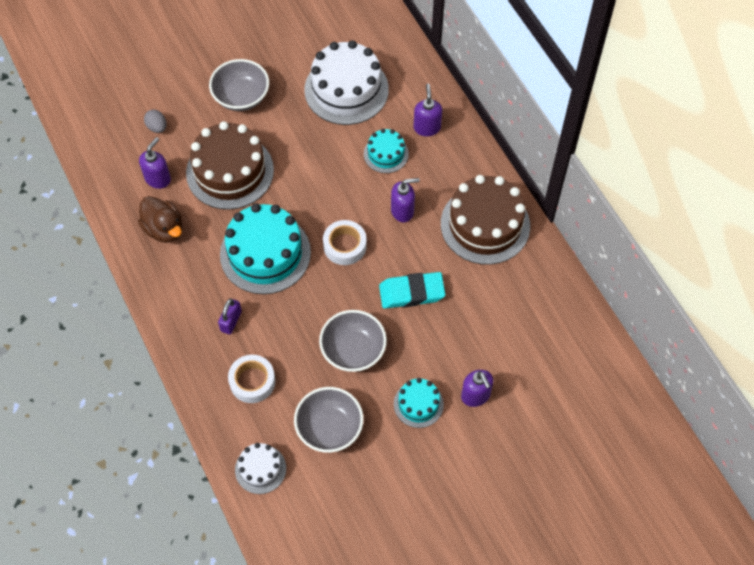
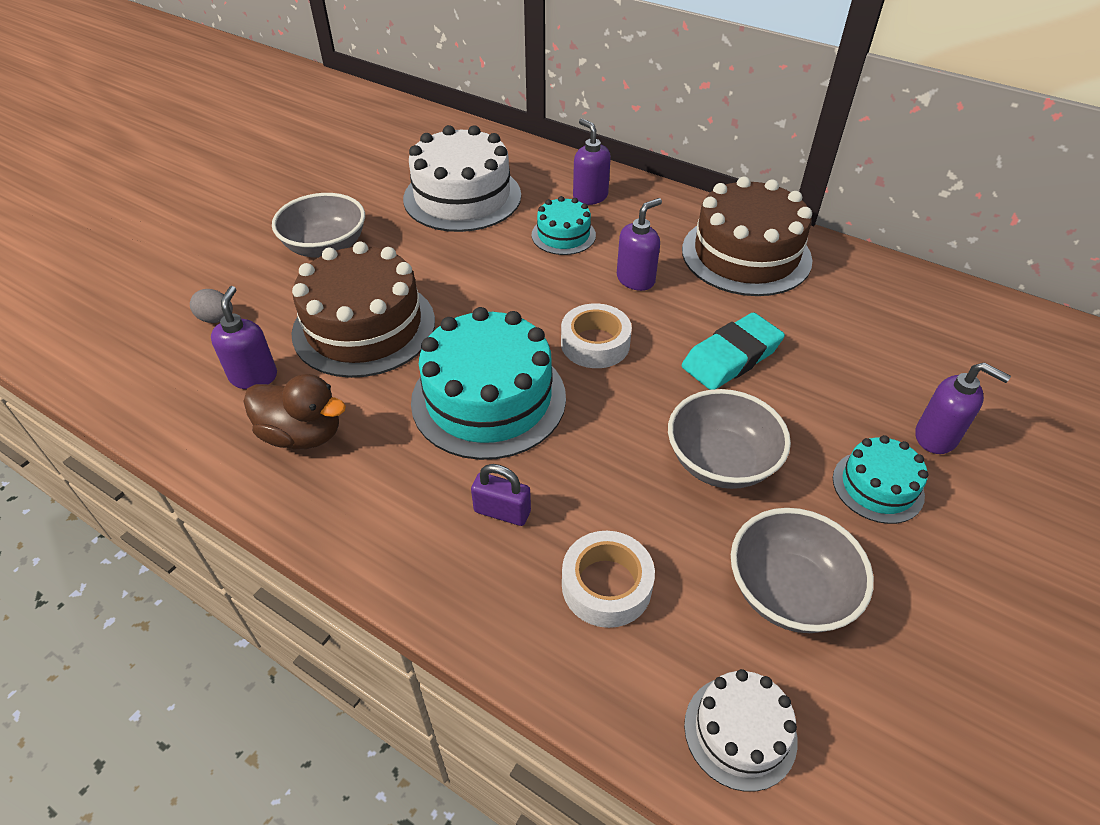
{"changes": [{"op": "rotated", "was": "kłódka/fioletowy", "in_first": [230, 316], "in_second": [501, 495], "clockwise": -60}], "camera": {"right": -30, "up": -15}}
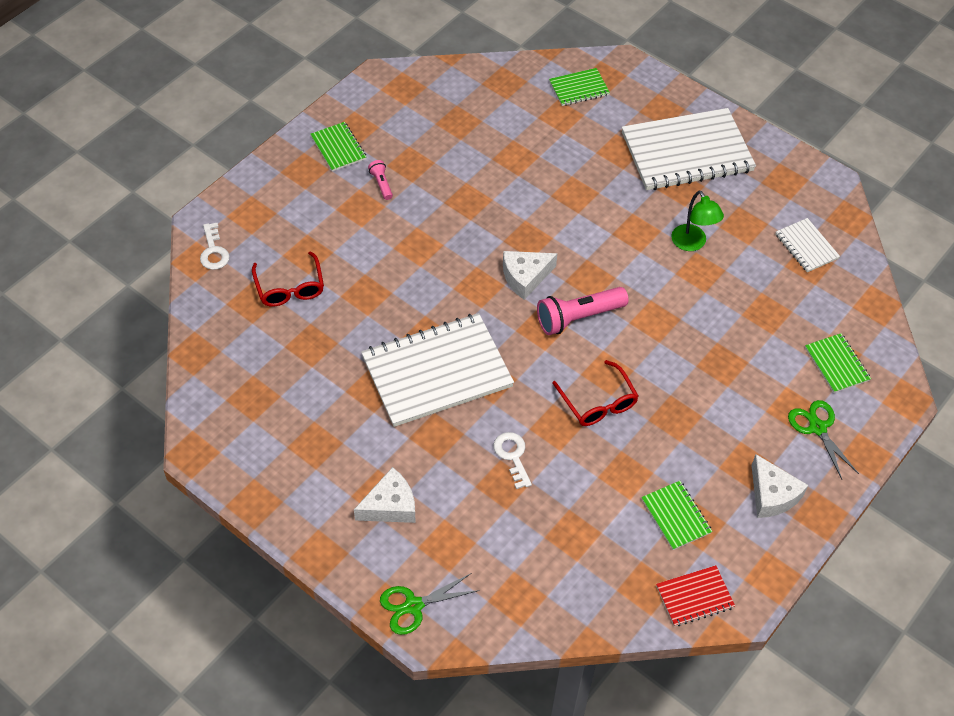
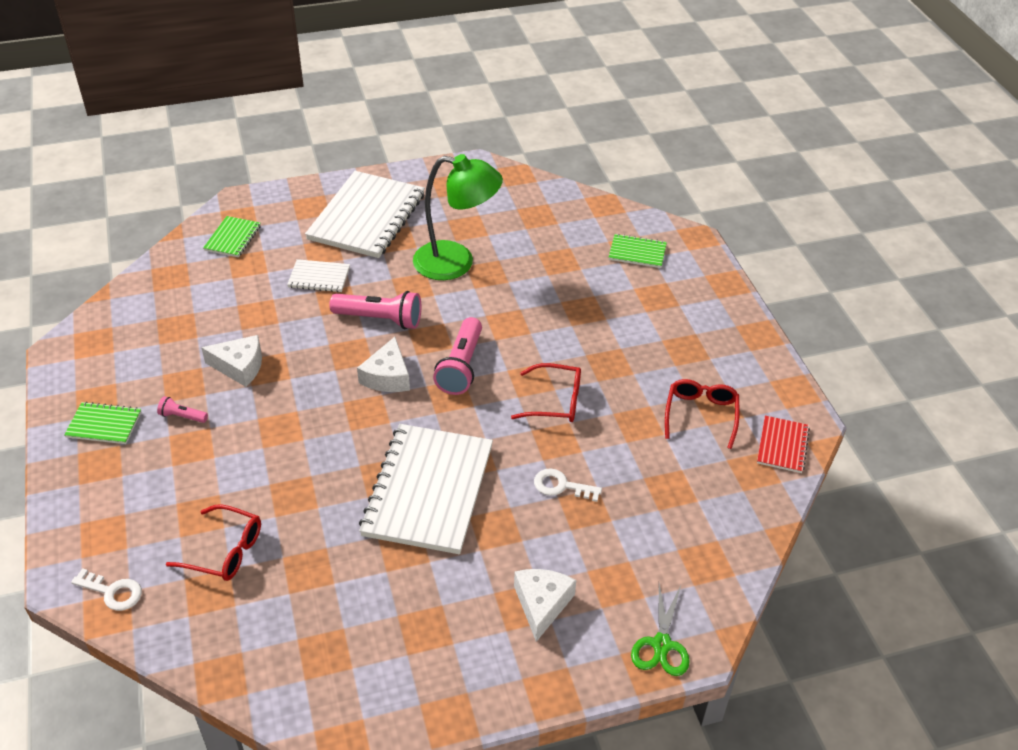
{"changes": [{"op": "swapped", "was": "zeszyt/zielony", "now": "okulary/czerwony", "in_first": [676, 515], "in_second": [702, 414]}, {"op": "scaled", "was": "lampka/zielony", "in_first": [697, 221], "in_second": [458, 217], "ratio": 1.78}, {"op": "shifted", "was": "ser/biały", "in_first": [779, 486], "in_second": [231, 361]}, {"op": "shifted", "was": "zeszyt/biały", "in_first": [807, 245], "in_second": [318, 275]}, {"op": "gone", "was": "nożyczki/zielony", "in_first": [823, 439]}, {"op": "new", "now": "latarka/różowy", "in_second": [375, 310]}], "camera": {"right": -55, "up": -10}}
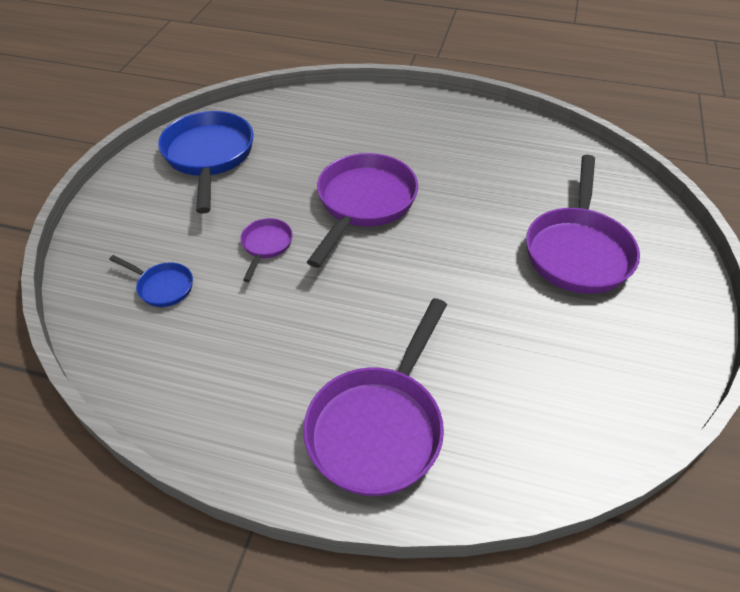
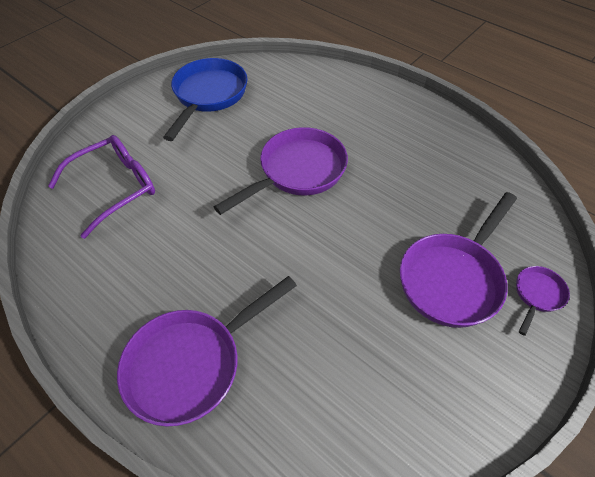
{"changes": [{"op": "swapped", "was": "patelnia/niebieski", "now": "okulary/fioletowy", "in_first": [151, 281], "in_second": [101, 187]}, {"op": "shifted", "was": "patelnia/fioletowy", "in_first": [266, 250], "in_second": [543, 301]}], "camera": {"right": 25, "up": 5}}
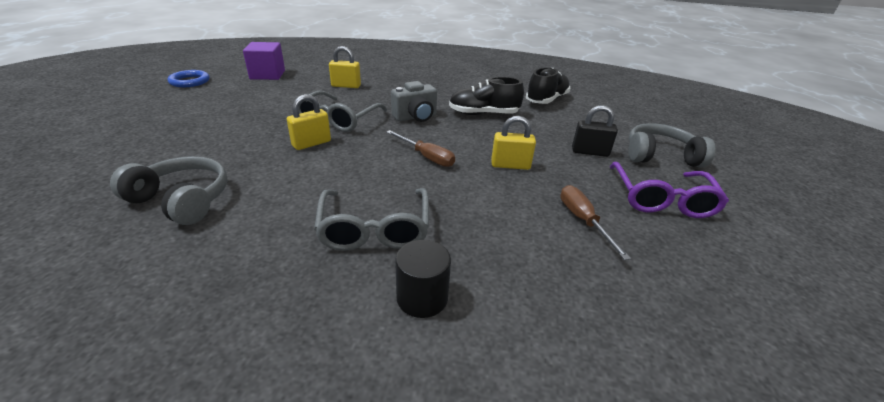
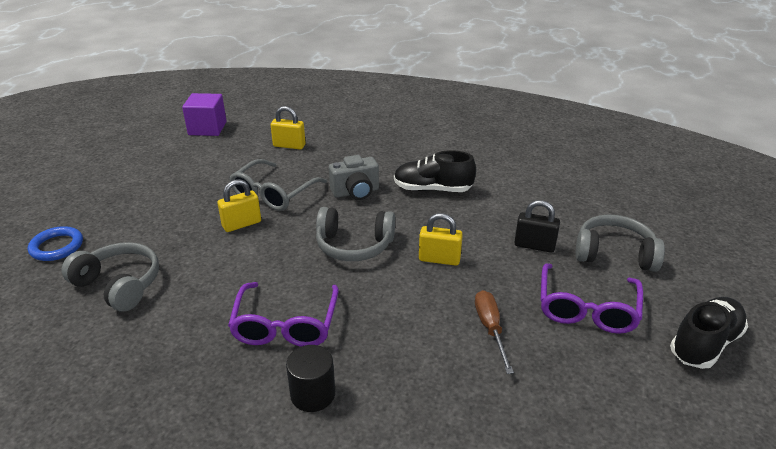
{"changes": [{"op": "shifted", "was": "pierścień/niebieski", "in_first": [189, 78], "in_second": [55, 243]}, {"op": "repainted", "was": "okulary/szary", "now": "okulary/fioletowy", "in_first": [371, 219], "in_second": [283, 314]}, {"op": "swapped", "was": "śrubokręt/brązowy", "now": "słuchawki/szary", "in_first": [421, 148], "in_second": [355, 234]}, {"op": "shifted", "was": "but/czarny", "in_first": [548, 85], "in_second": [709, 333]}], "camera": {"right": 10, "up": 0}}
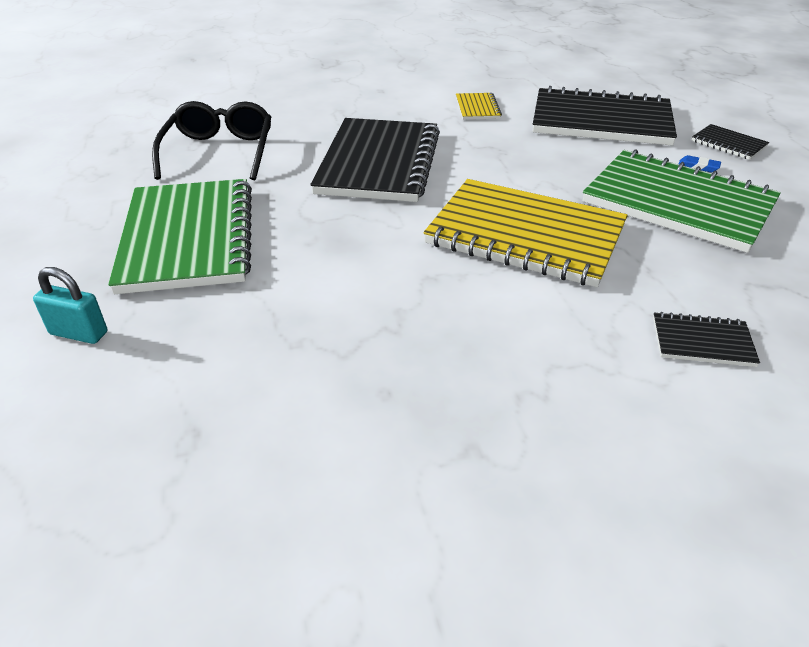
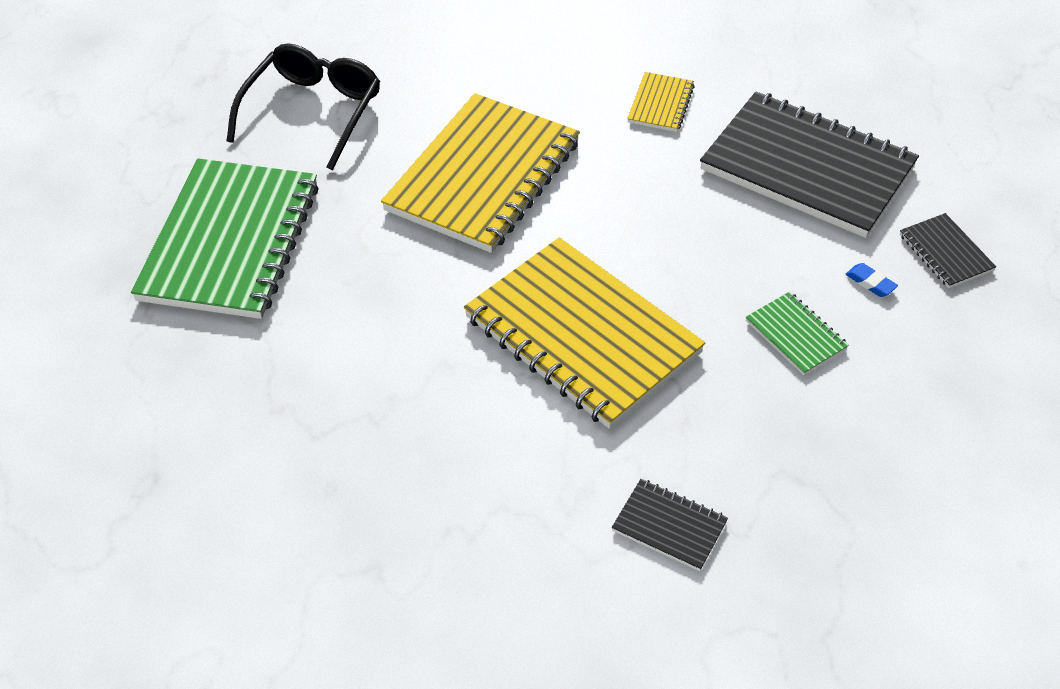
{"changes": [{"op": "gone", "was": "kłódka/turkusowy", "in_first": [70, 305]}, {"op": "repainted", "was": "zeszyt/czarny", "now": "zeszyt/żółty", "in_first": [375, 160], "in_second": [480, 173]}, {"op": "scaled", "was": "zeszyt/zielony", "in_first": [682, 201], "in_second": [797, 333], "ratio": 0.43}], "camera": {"right": 20, "up": 10}}
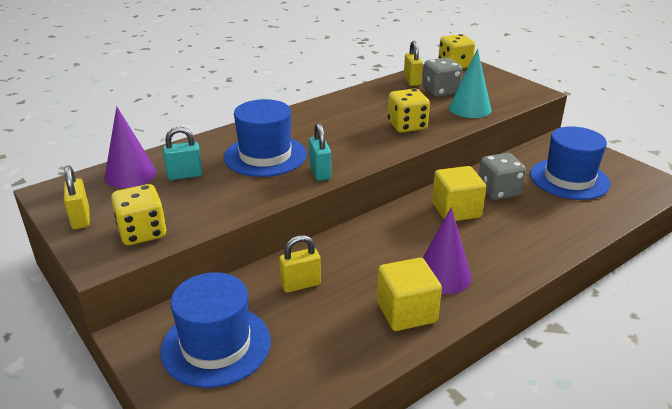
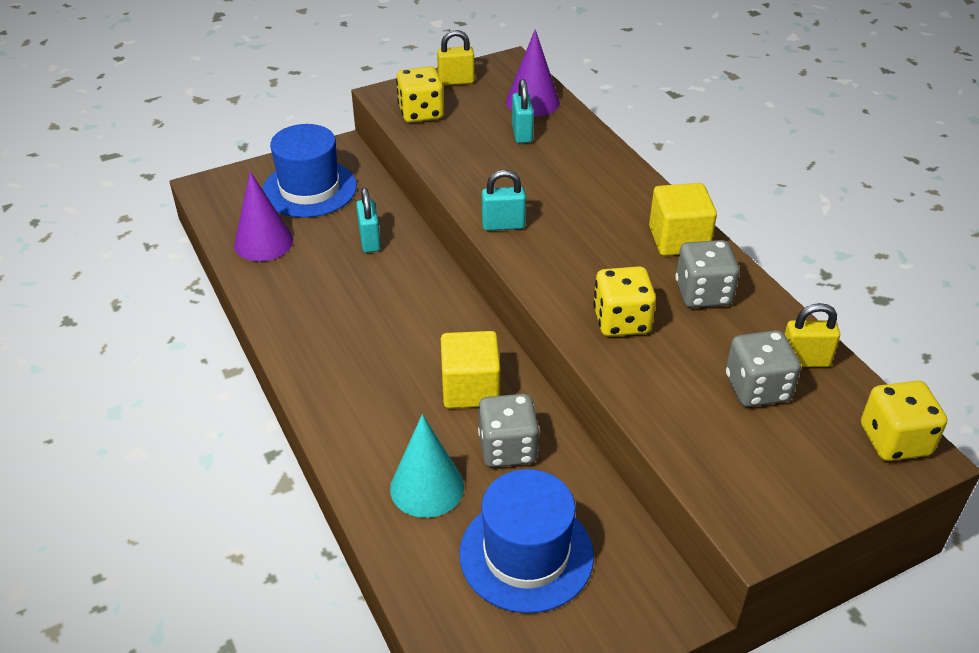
{"changes": [{"op": "gone", "was": "kapelusz/niebieski", "in_first": [265, 138]}, {"op": "repainted", "was": "kłódka/żółty", "now": "kłódka/turkusowy", "in_first": [300, 264], "in_second": [368, 220]}, {"op": "shifted", "was": "sześcian/żółty", "in_first": [409, 294], "in_second": [683, 219]}, {"op": "shifted", "was": "stożek/fioletowy", "in_first": [447, 250], "in_second": [263, 216]}, {"op": "shifted", "was": "stożek/turkusowy", "in_first": [470, 83], "in_second": [427, 466]}, {"op": "new", "now": "kostka do gry/szary", "in_second": [707, 274]}], "camera": {"right": 100, "up": 10}}
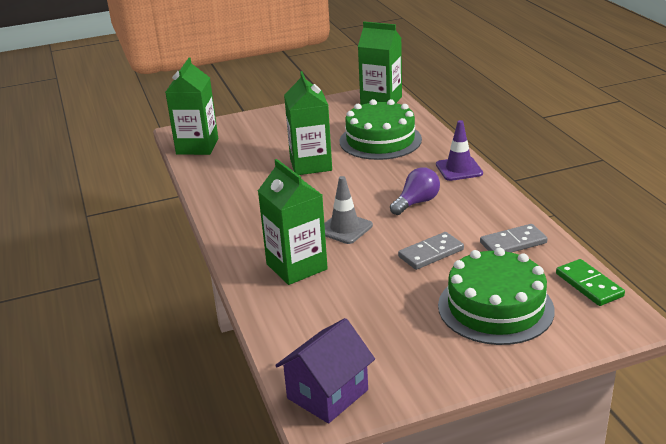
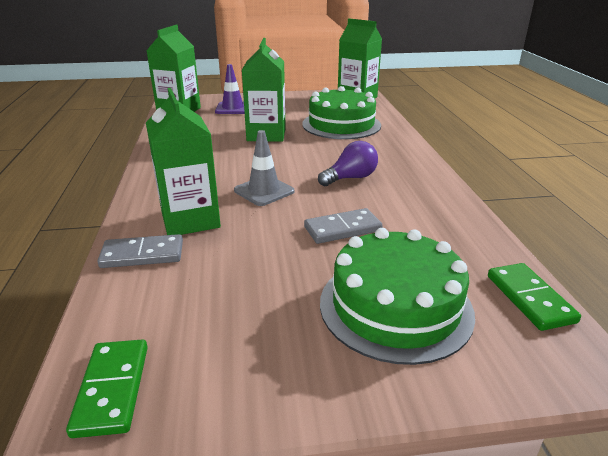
{"changes": [{"op": "swapped", "was": "domek/fioletowy", "now": "kostka domina/zielony", "in_first": [325, 370], "in_second": [107, 388]}, {"op": "shifted", "was": "pachołek/fioletowy", "in_first": [459, 150], "in_second": [230, 89]}, {"op": "shifted", "was": "kostka domina/szary", "in_first": [514, 238], "in_second": [140, 251]}], "camera": {"right": 10, "up": 0}}
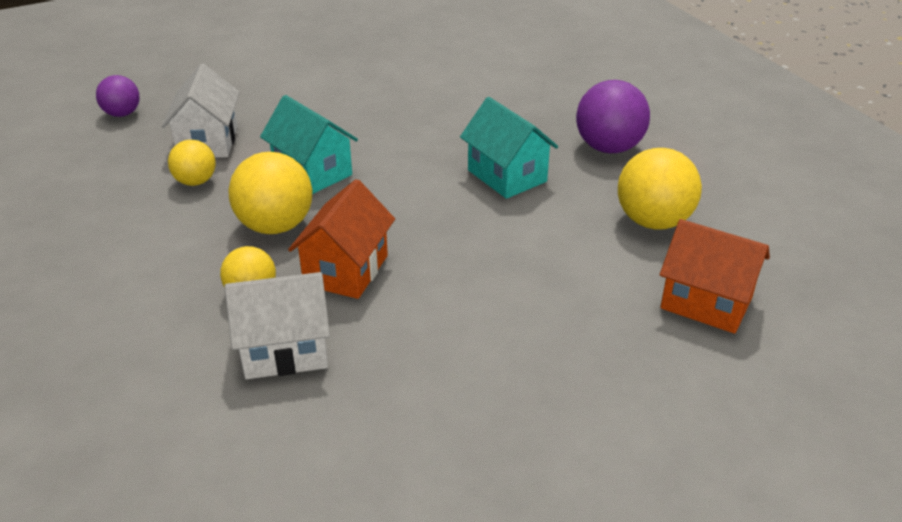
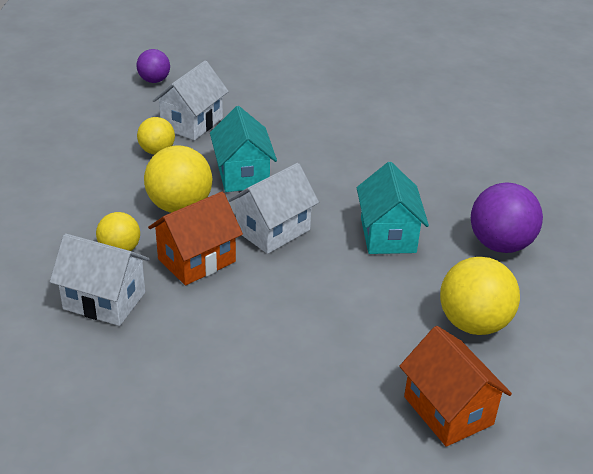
{"changes": [{"op": "new", "now": "domek/biały", "in_second": [273, 208]}], "camera": {"right": 30, "up": 0}}
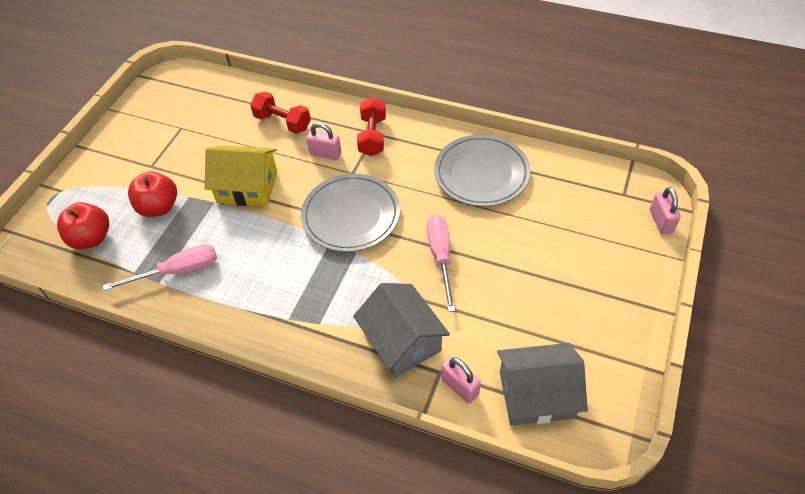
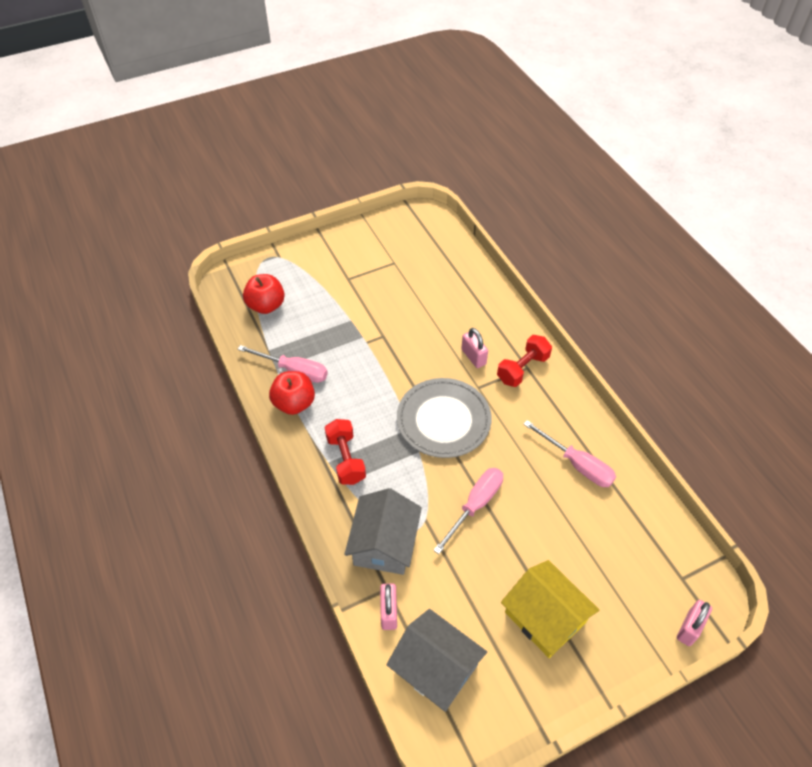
{"changes": [{"op": "shifted", "was": "jabłko/czerwony", "in_first": [152, 194], "in_second": [292, 393]}, {"op": "shifted", "was": "domek/żółty", "in_first": [240, 176], "in_second": [550, 609]}, {"op": "shifted", "was": "hantel/czerwony", "in_first": [280, 113], "in_second": [345, 452]}, {"op": "swapped", "was": "talerz/szary", "now": "śrubokręt/różowy", "in_first": [482, 170], "in_second": [570, 453]}], "camera": {"right": 40, "up": 0}}
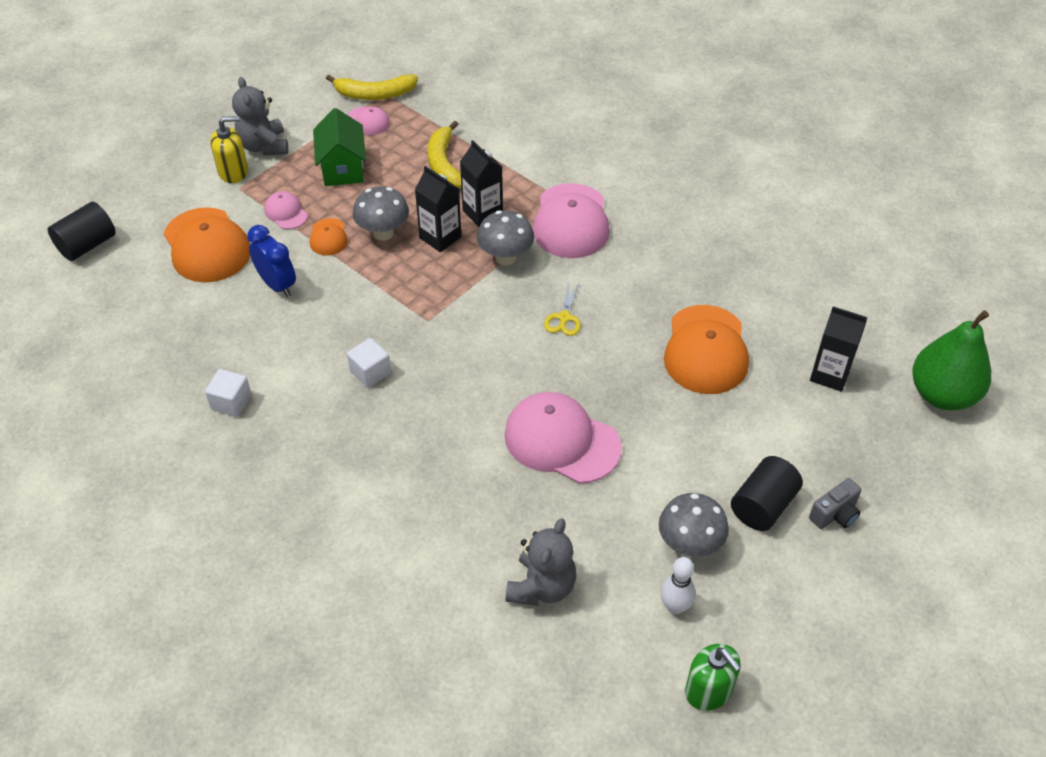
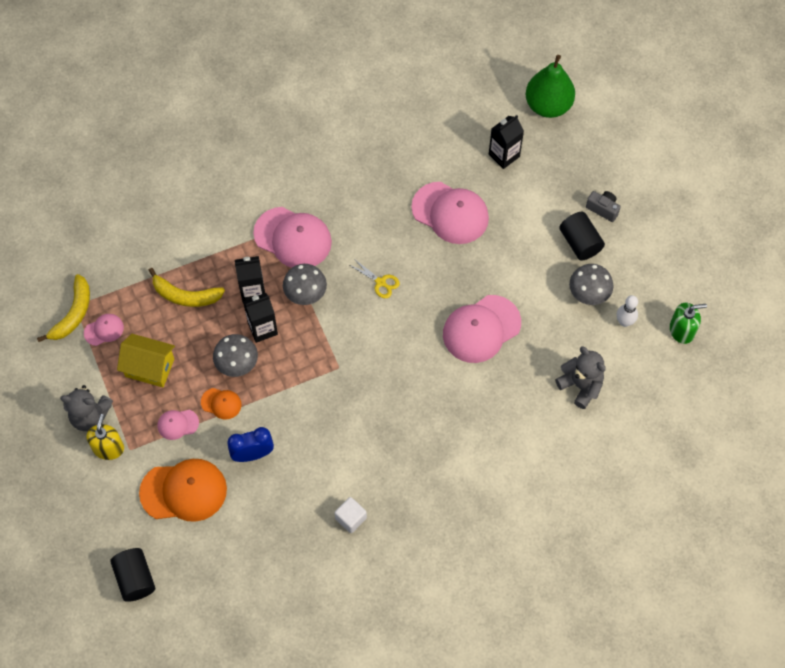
{"changes": [{"op": "repainted", "was": "domek/zielony", "now": "domek/żółty", "in_first": [339, 147], "in_second": [146, 360]}, {"op": "gone", "was": "sześcian/biały", "in_first": [369, 363]}, {"op": "repainted", "was": "czapka/pomarańczowy", "now": "czapka/różowy", "in_first": [706, 349], "in_second": [450, 213]}, {"op": "rotated", "was": "aparat fotograficzny/szary", "in_first": [835, 503], "in_second": [603, 206], "clockwise": -45}], "camera": {"right": -65, "up": 15}}
